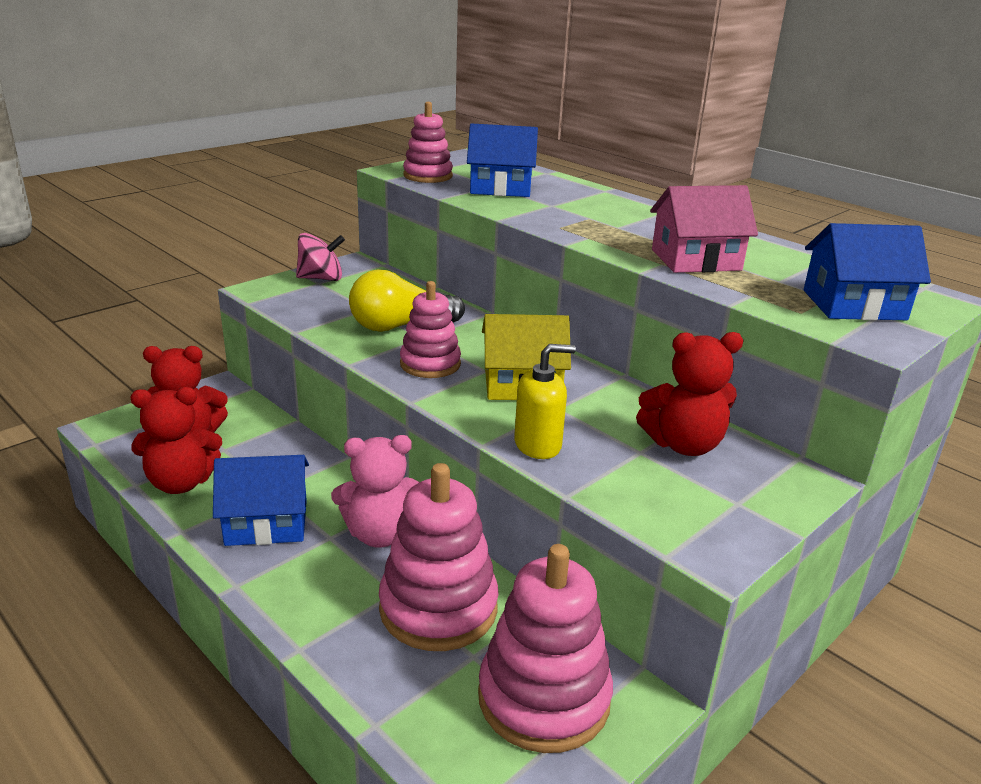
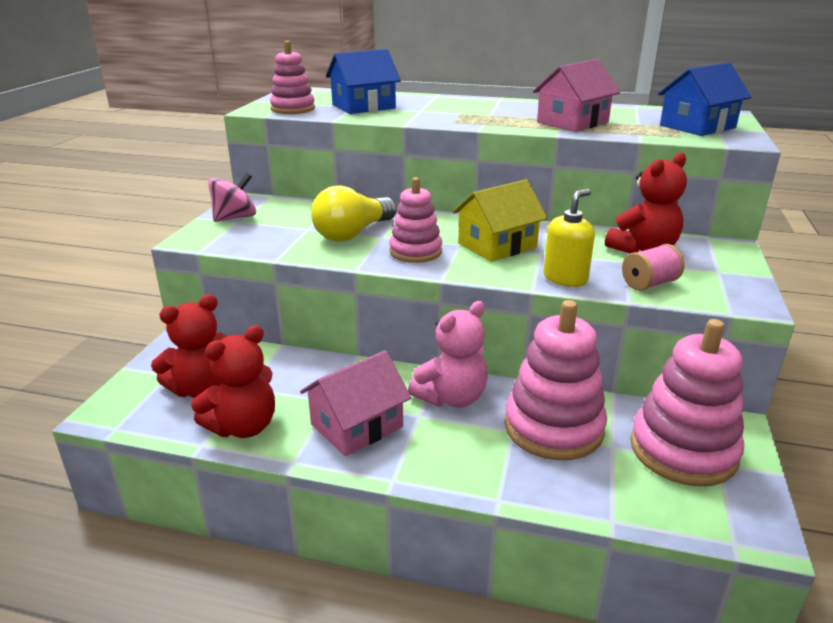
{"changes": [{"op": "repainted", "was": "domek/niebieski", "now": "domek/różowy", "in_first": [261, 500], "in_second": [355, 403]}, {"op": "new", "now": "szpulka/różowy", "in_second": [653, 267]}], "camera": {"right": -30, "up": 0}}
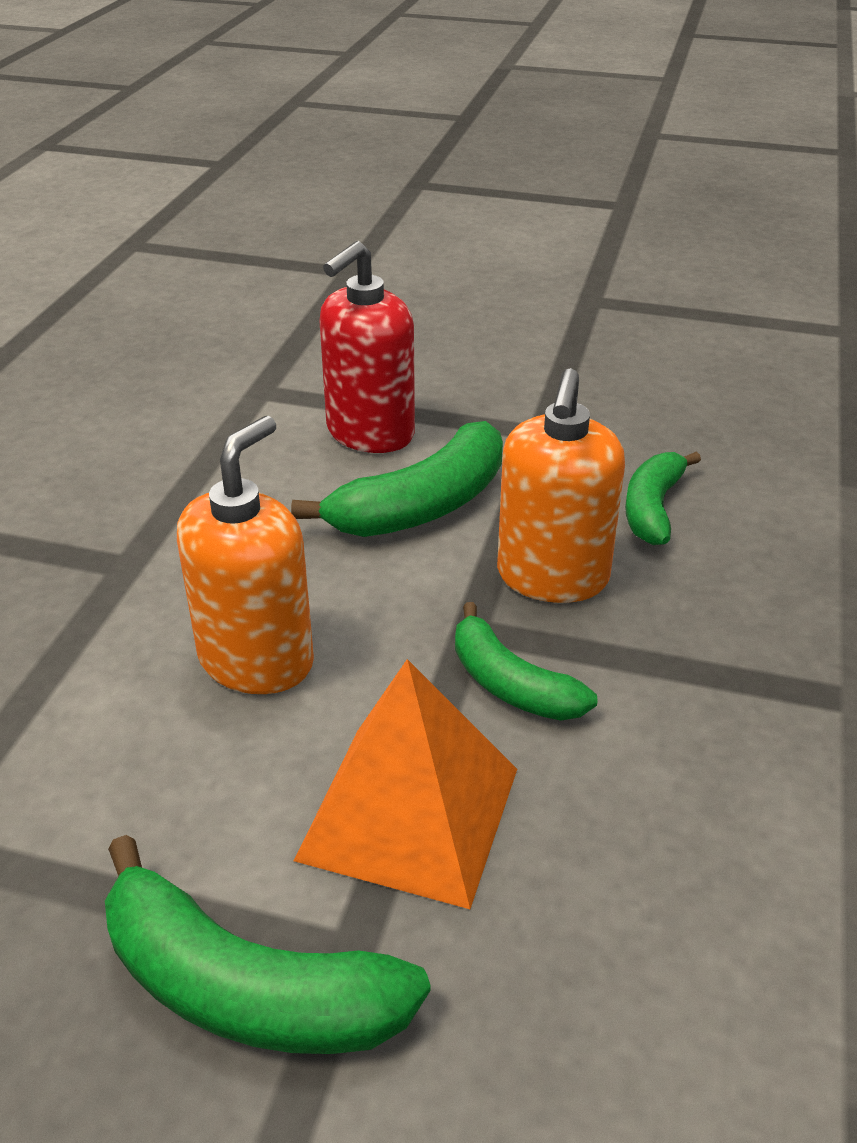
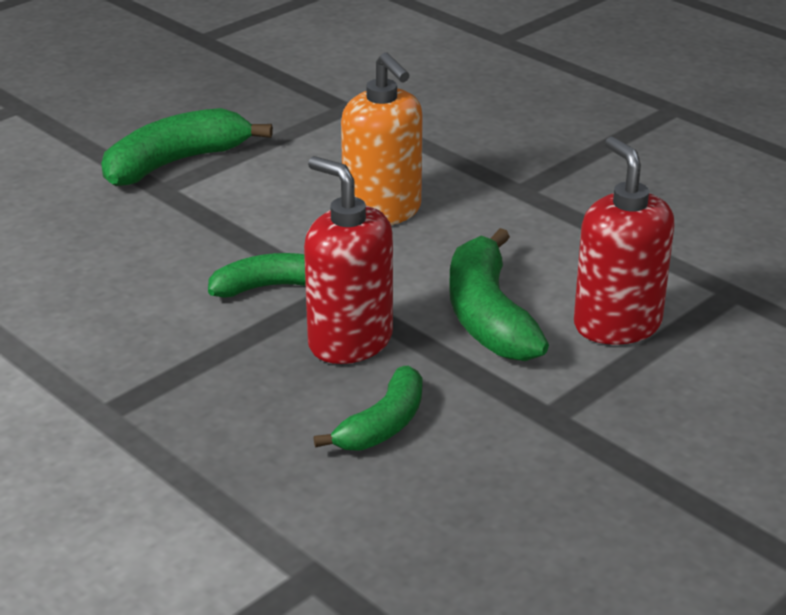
{"changes": [{"op": "gone", "was": "piramida/pomarańczowy", "in_first": [405, 784]}, {"op": "repainted", "was": "dozownik mydła/pomarańczowy", "now": "dozownik mydła/czerwony", "in_first": [561, 485], "in_second": [348, 260]}, {"op": "rotated", "was": "banan/zielony", "in_first": [663, 498], "in_second": [368, 408], "clockwise": 75}], "camera": {"right": 120, "up": -5}}
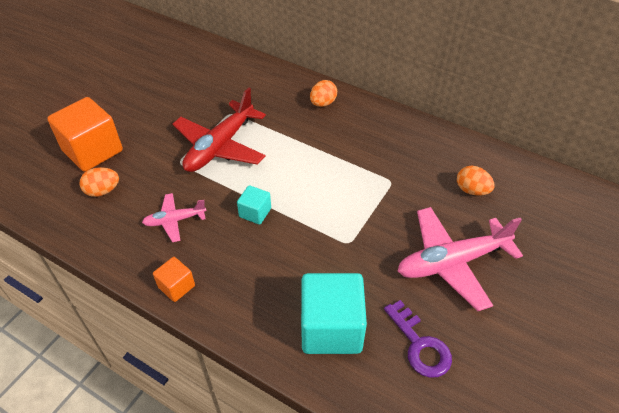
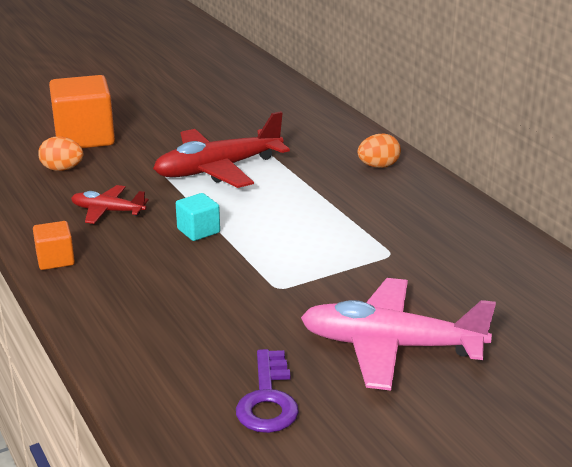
{"changes": [{"op": "repainted", "was": "samolot/różowy", "now": "samolot/czerwony", "in_first": [174, 217], "in_second": [110, 204]}, {"op": "gone", "was": "sześcian/turkusowy", "in_first": [334, 313]}, {"op": "gone", "was": "jajko/pomarańczowy", "in_first": [476, 181]}], "camera": {"right": 30, "up": -20}}
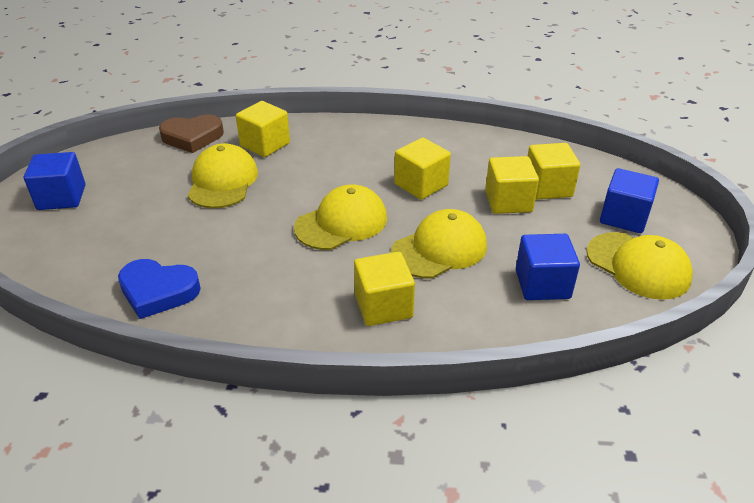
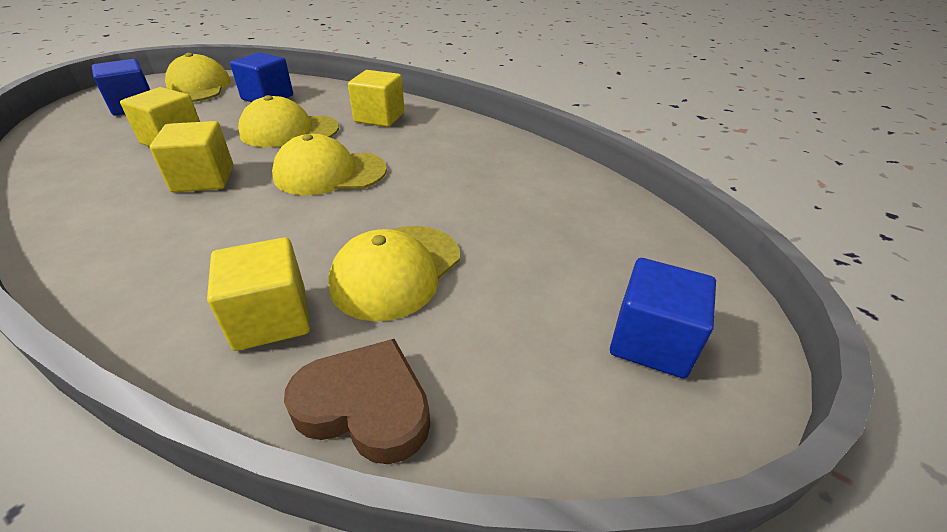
{"changes": [{"op": "gone", "was": "serce/niebieski", "in_first": [159, 289]}, {"op": "gone", "was": "sześcian/żółty", "in_first": [554, 171]}], "camera": {"right": -150, "up": 0}}
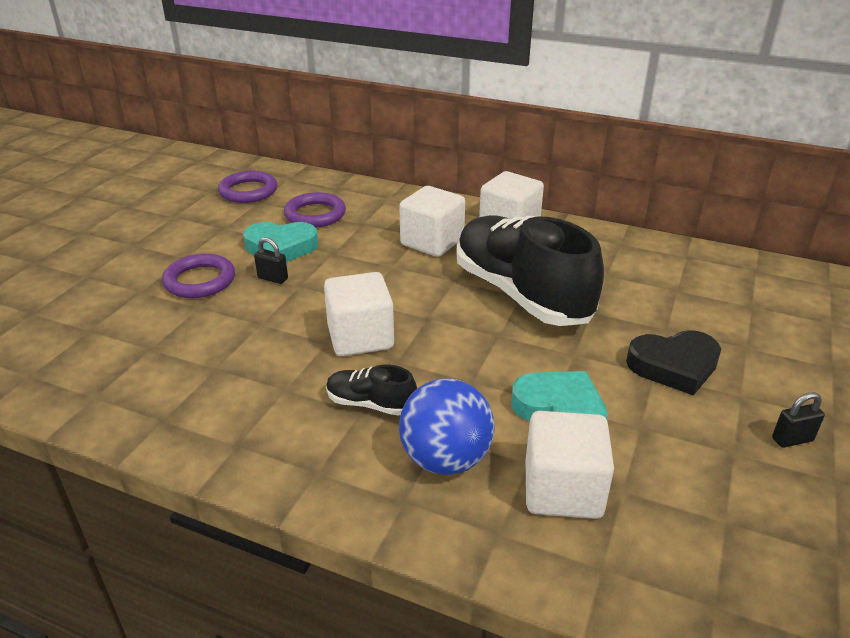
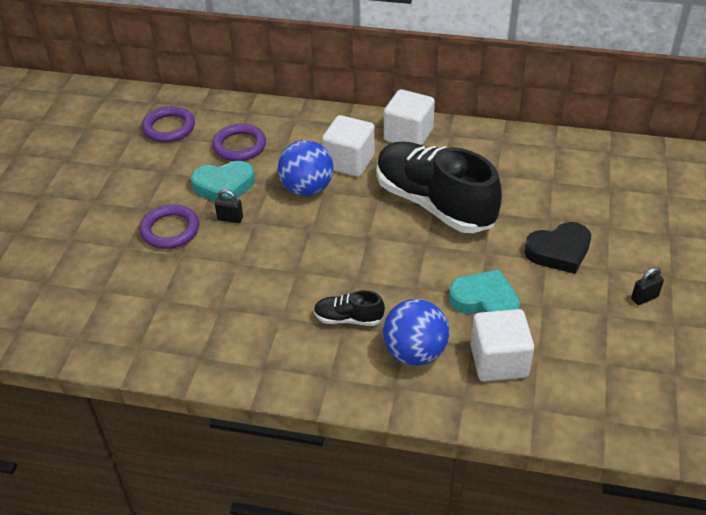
{"changes": [{"op": "gone", "was": "sześcian/biały", "in_first": [359, 314]}, {"op": "new", "now": "piłka/niebieski", "in_second": [306, 168]}], "camera": {"right": -10, "up": 10}}
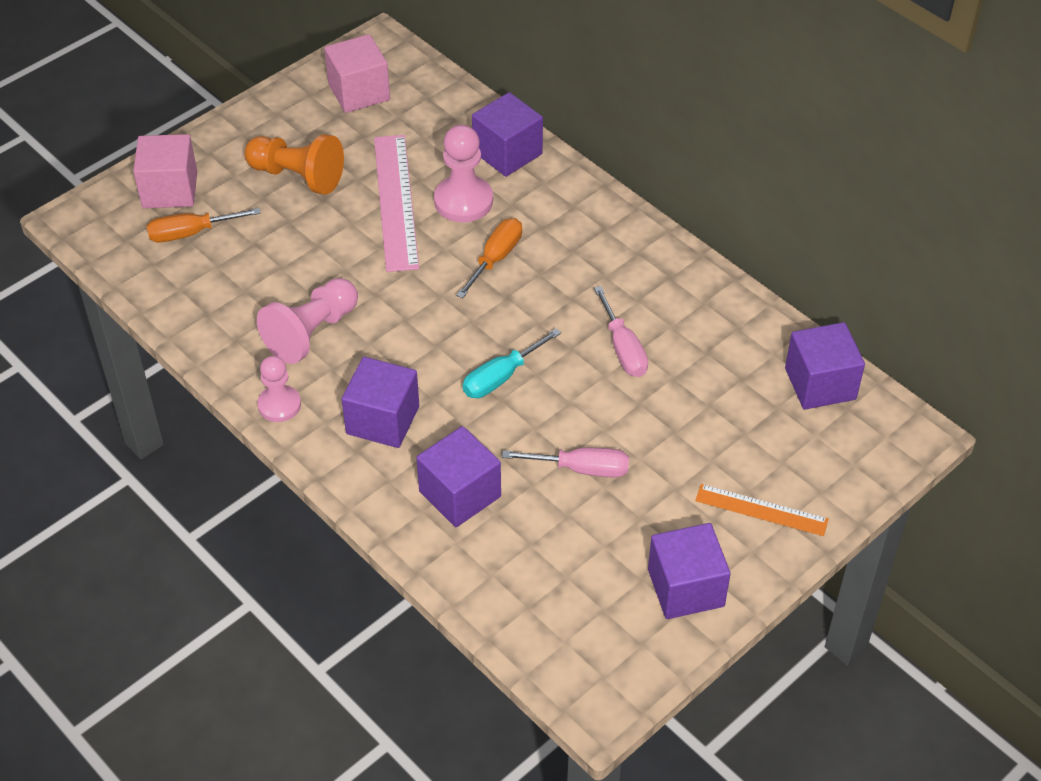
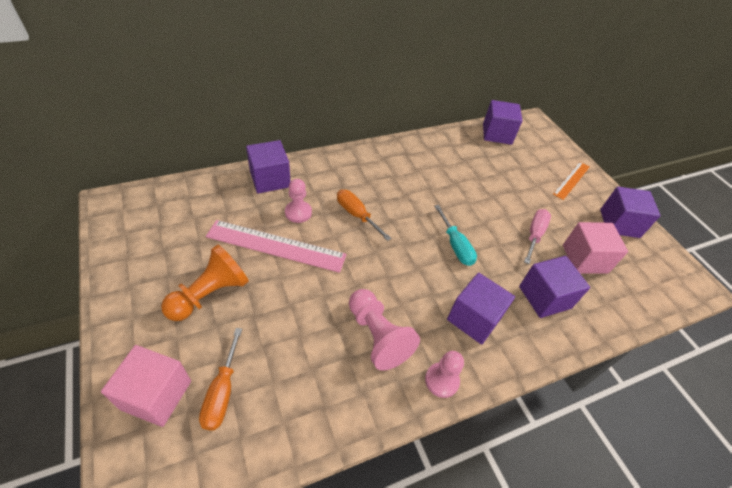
{"changes": [{"op": "shifted", "was": "sześcian/różowy", "in_first": [357, 73], "in_second": [595, 248]}, {"op": "scaled", "was": "pionek/różowy", "in_first": [463, 173], "in_second": [298, 201], "ratio": 0.66}, {"op": "gone", "was": "śrubokręt/różowy", "in_first": [621, 331]}], "camera": {"right": -75, "up": 0}}
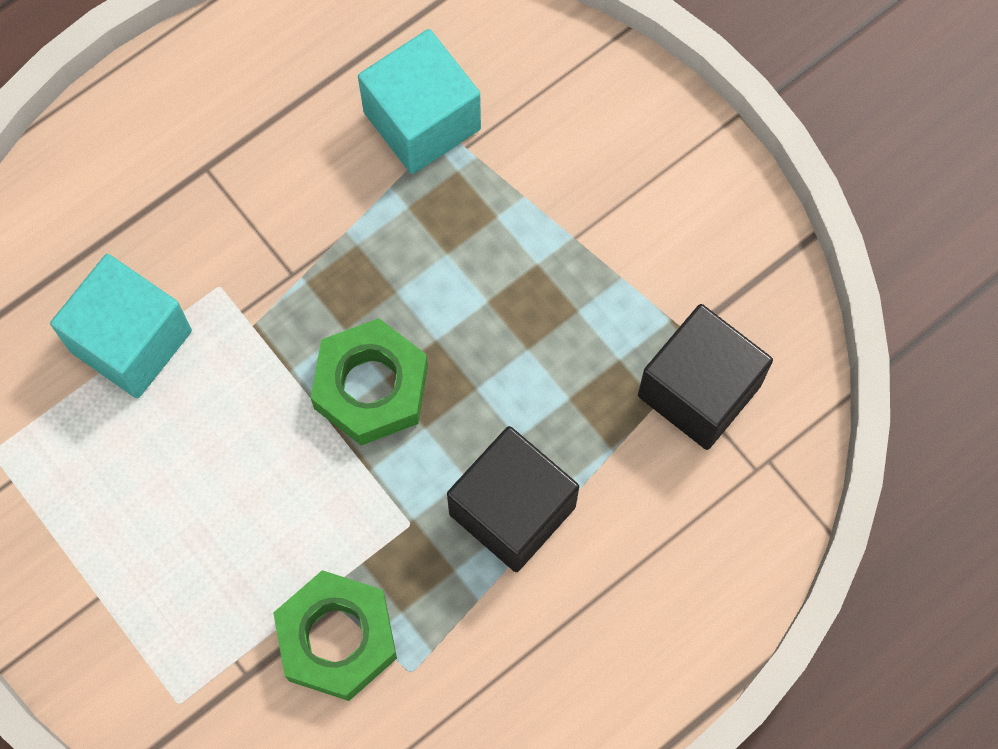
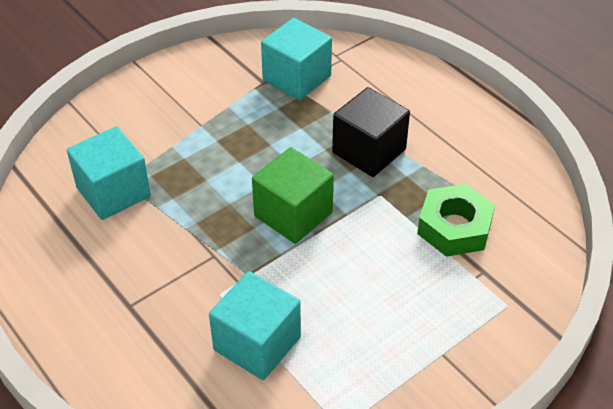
{"changes": [{"op": "swapped", "was": "nakrętka/zielony", "now": "sześcian/zielony", "in_first": [369, 382], "in_second": [293, 195]}, {"op": "repainted", "was": "sześcian/czarny", "now": "sześcian/turkusowy", "in_first": [705, 377], "in_second": [296, 59]}], "camera": {"right": -90, "up": -25}}
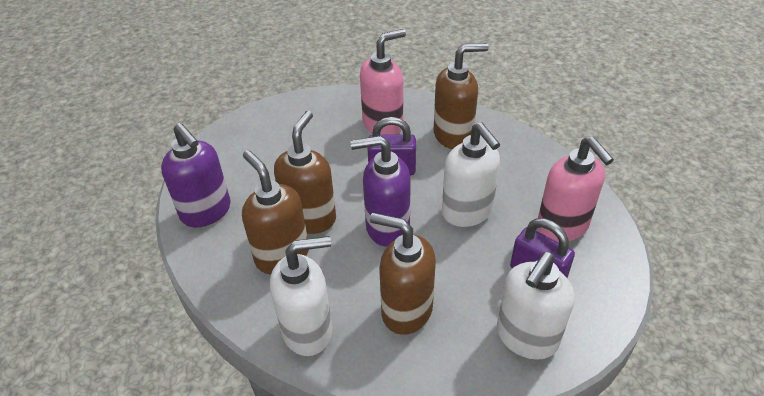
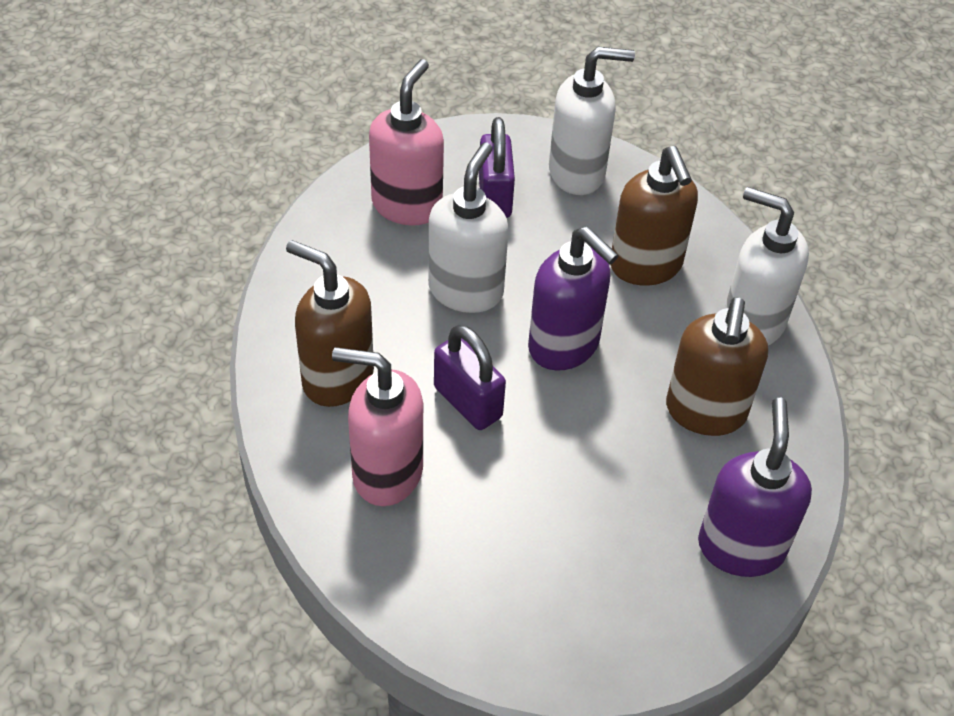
{"changes": [{"op": "gone", "was": "dozownik mydła/brązowy", "in_first": [305, 172]}], "camera": {"right": -135, "up": 5}}
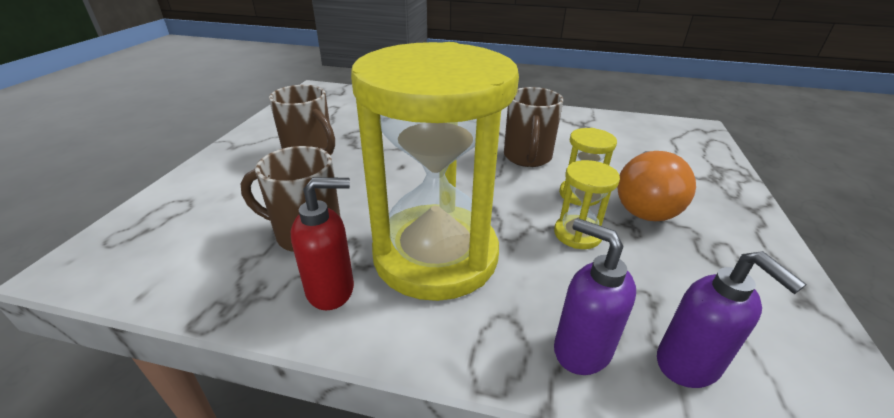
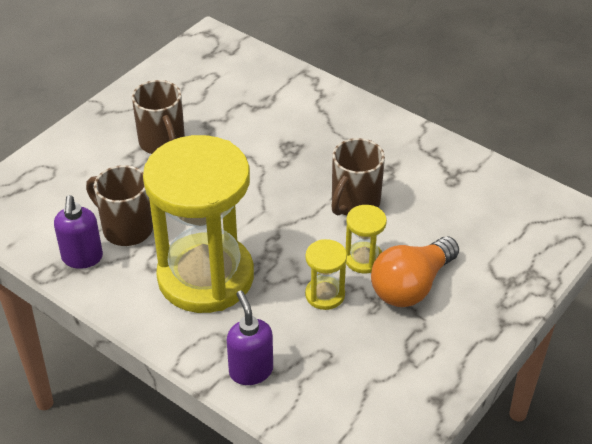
{"changes": [{"op": "gone", "was": "dozownik mydła/czerwony", "in_first": [322, 243]}, {"op": "shifted", "was": "dozownik mydła/fioletowy", "in_first": [732, 319], "in_second": [78, 232]}], "camera": {"right": 25, "up": 10}}
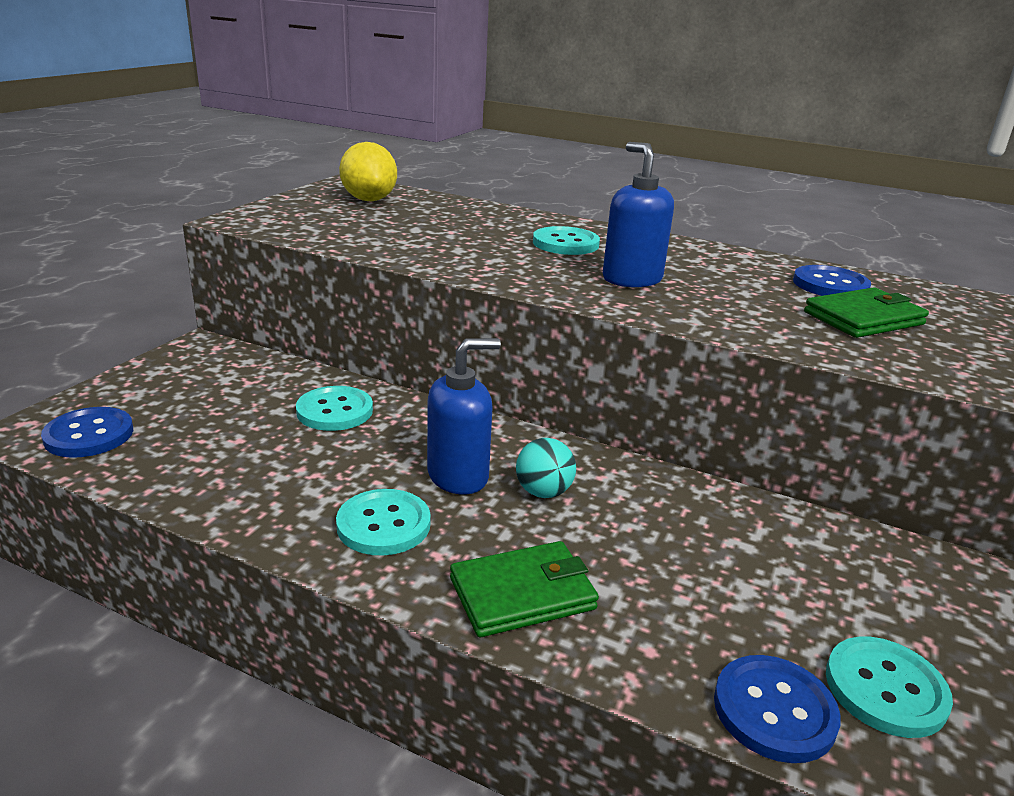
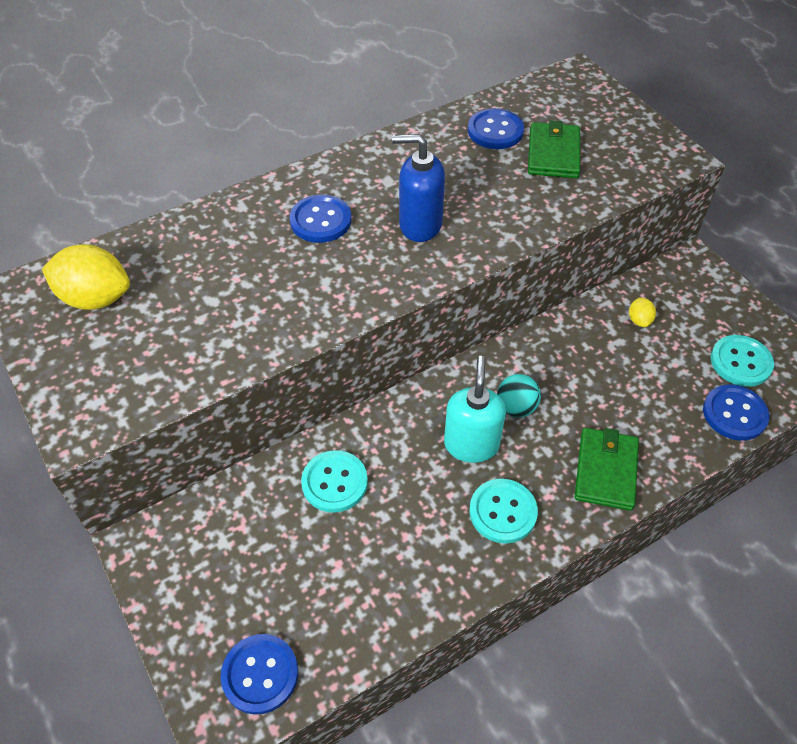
{"changes": [{"op": "repainted", "was": "dozownik mydła/niebieski", "now": "dozownik mydła/turkusowy", "in_first": [464, 416], "in_second": [475, 409]}, {"op": "repainted", "was": "guzik/turkusowy", "now": "guzik/niebieski", "in_first": [566, 240], "in_second": [320, 219]}, {"op": "new", "now": "cytryna/żółty", "in_second": [642, 312]}], "camera": {"right": -55, "up": 25}}
